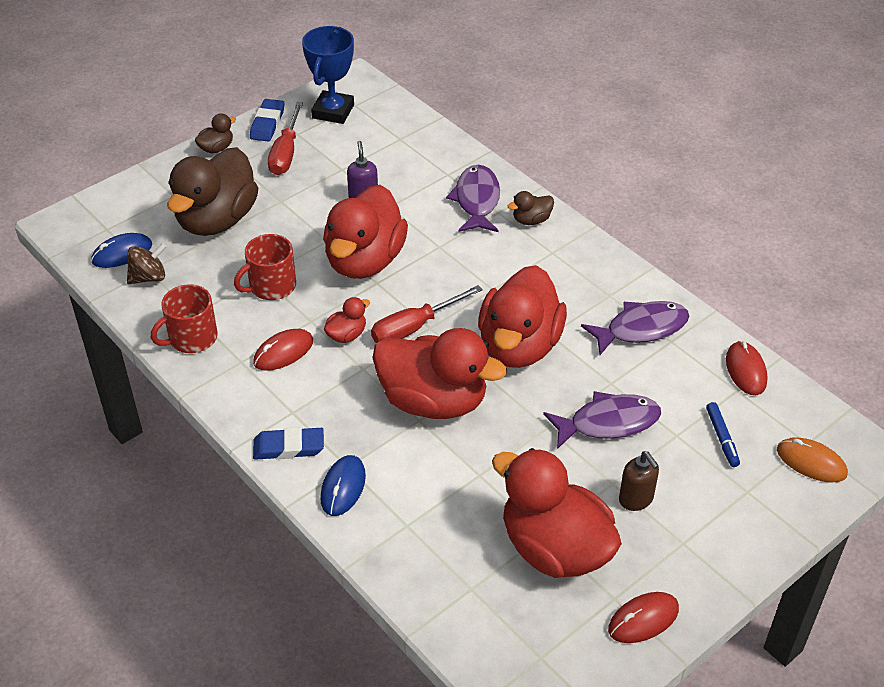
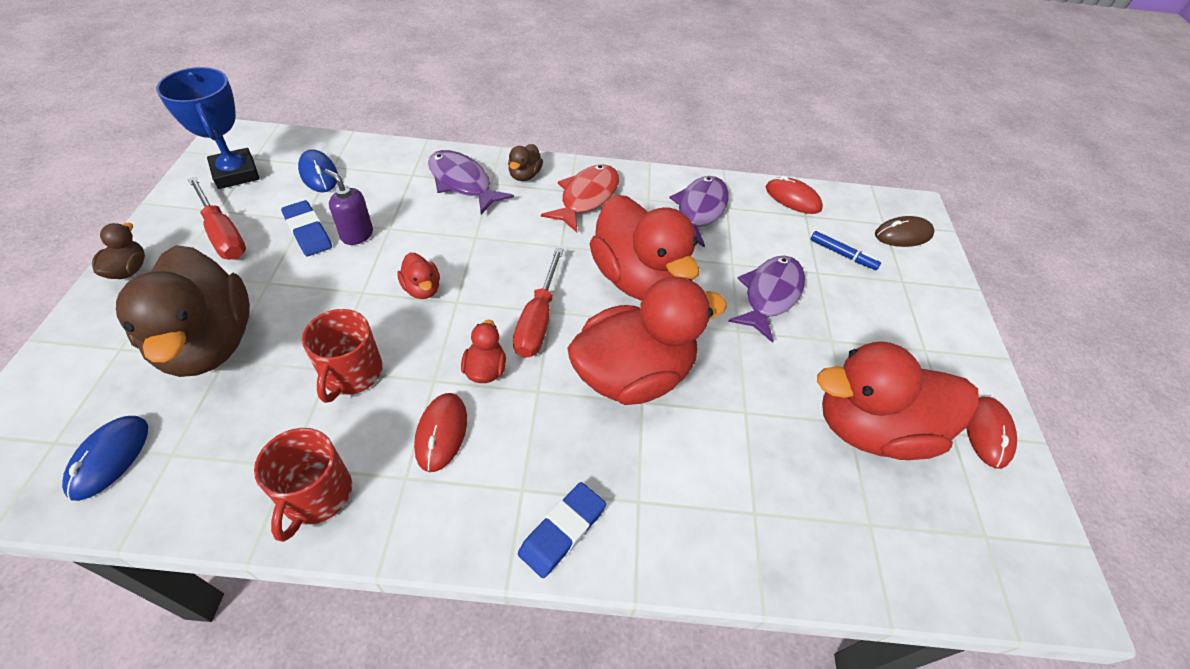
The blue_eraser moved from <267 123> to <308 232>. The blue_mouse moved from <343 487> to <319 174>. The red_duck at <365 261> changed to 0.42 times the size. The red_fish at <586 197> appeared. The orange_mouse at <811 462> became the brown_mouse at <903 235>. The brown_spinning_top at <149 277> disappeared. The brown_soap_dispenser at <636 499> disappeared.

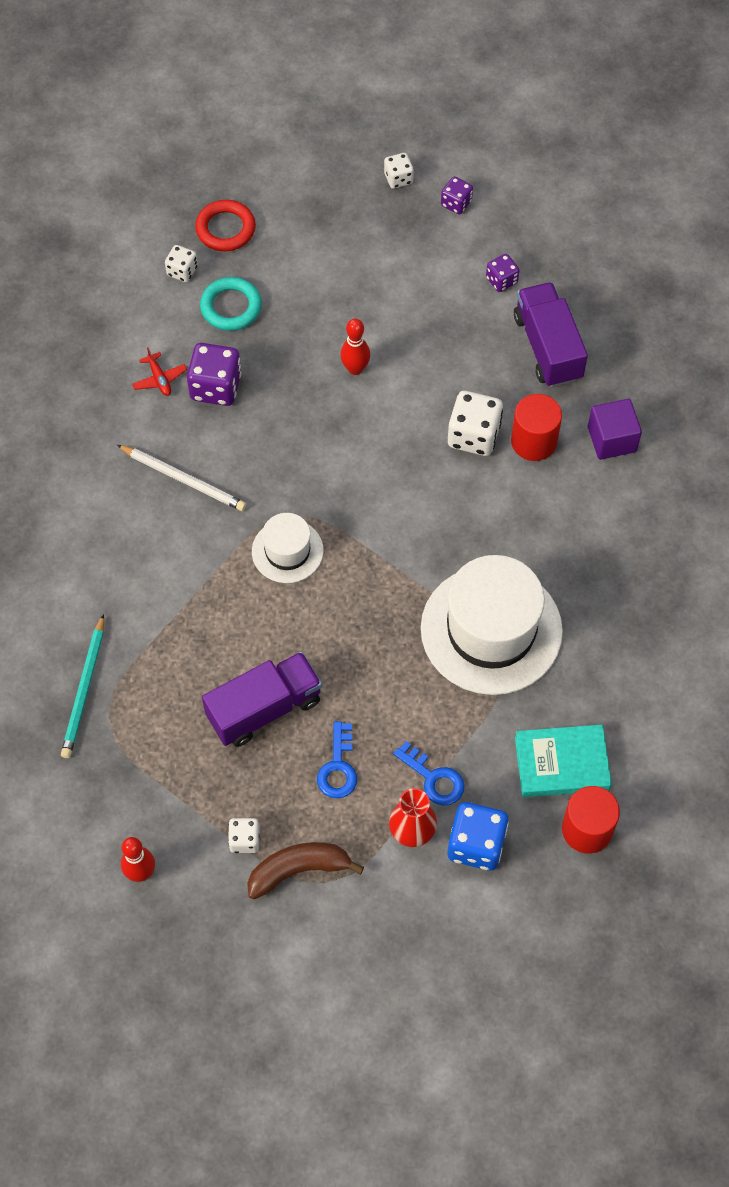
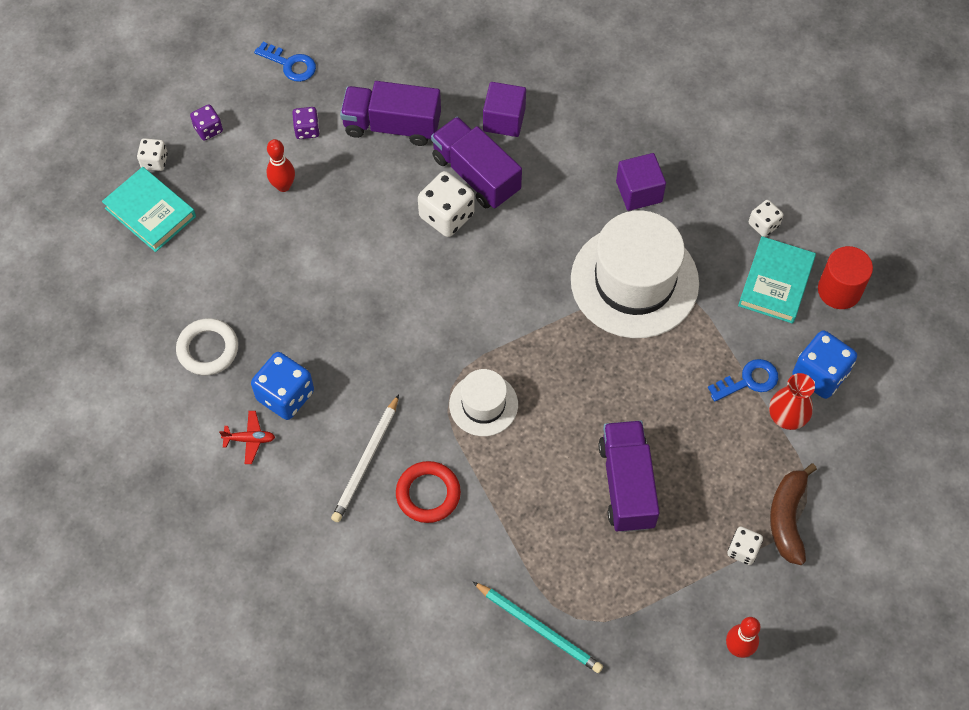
The turquoise_book at <150 212> appeared. The turquoise_ring at <231 307> became the white_ring at <208 349>. The purple_dice at <216 387> became the blue_dice at <285 395>. The blue_key moved from <338 767> to <290 64>. The red_bowling_pin moved from <355 369> to <283 186>. The white_pencil at <183 479> turned 150 degrees clockwise. The red_ring moved from <225 229> to <428 494>. The red_cylinder at <533 441> was replaced by the purple_truck at <476 175>. The purple_cube at <639 192> appeared. The white_dice moved from <182 271> to <763 225>.

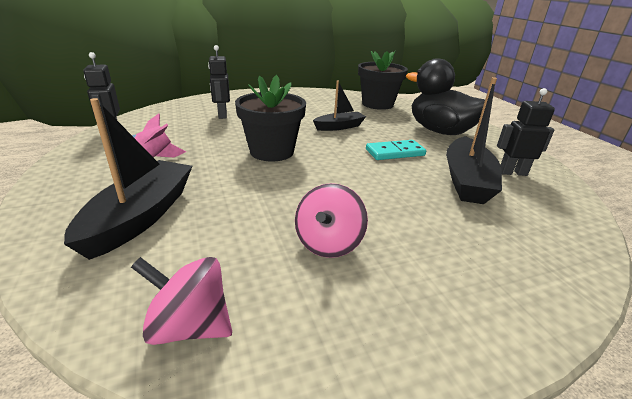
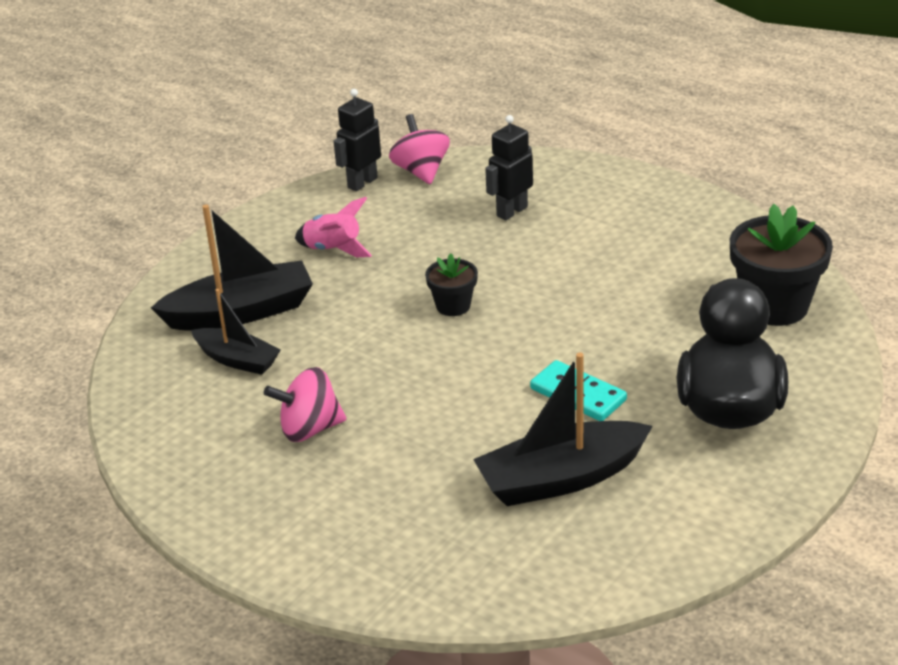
The black_boat moved from <339 127> to <237 360>. The pink_spinning_top moved from <190 326> to <421 171>. The black_flower_pot at <272 151> changed to 0.53 times the size. The black_robot at <512 172> disappeared.

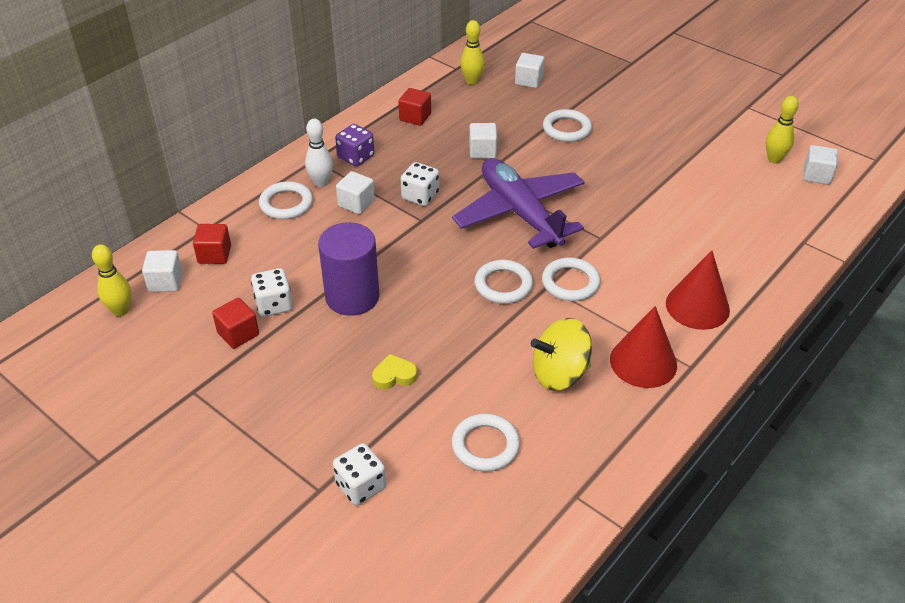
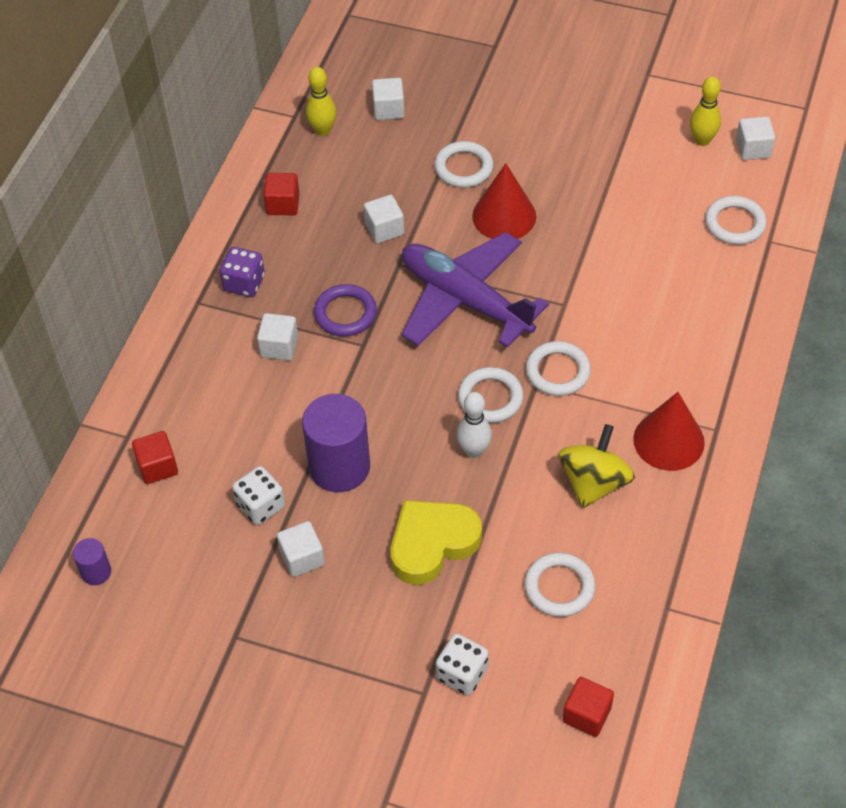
The yellow_bowling_pin at <121 310> was replaced by the purple_cylinder at <96 572>. The white_cube moved from <165 282> to <302 558>. The white_dice at <420 196> was replaced by the purple_ring at <345 313>. The yellow_heart at <394 375> changed to 2.03 times the size. The white_bowling_pin moved from <321 182> to <474 451>. The red_cone moved from <697 306> to <504 216>. The yellow_spinning_top at <559 373> turned 150 degrees clockwise. The red_cube moved from <238 334> to <586 715>. The white_ring moved from <286 204> to <735 223>.

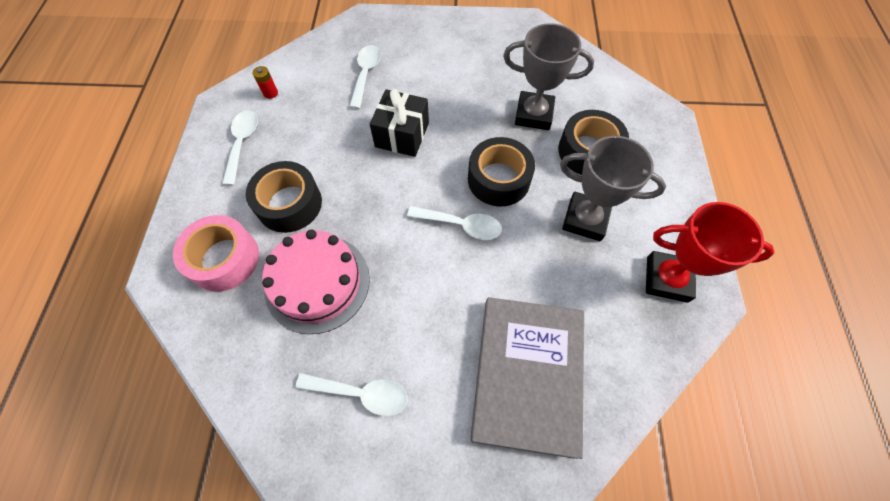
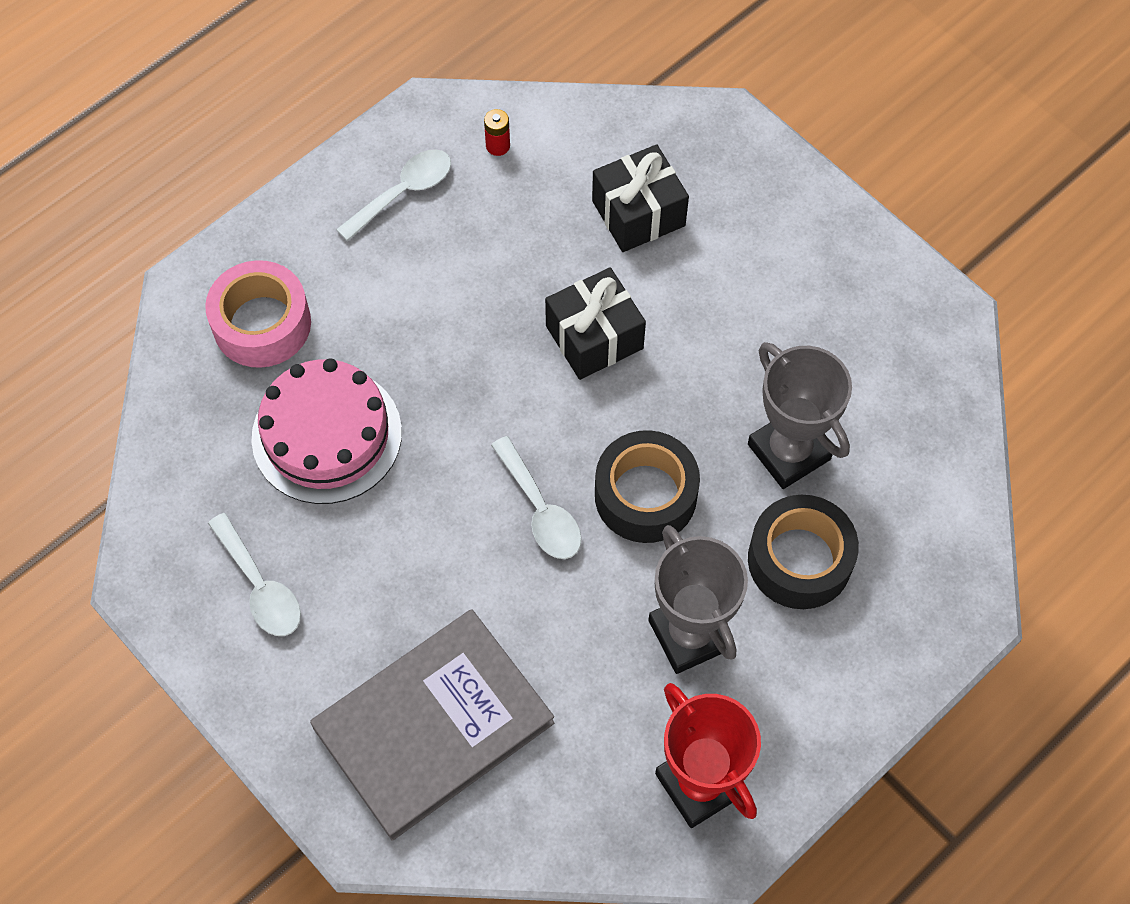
The white_spoon at <366 74> was replaced by the black_gift at <638 213>. The black_tape at <289 204> disappeared.

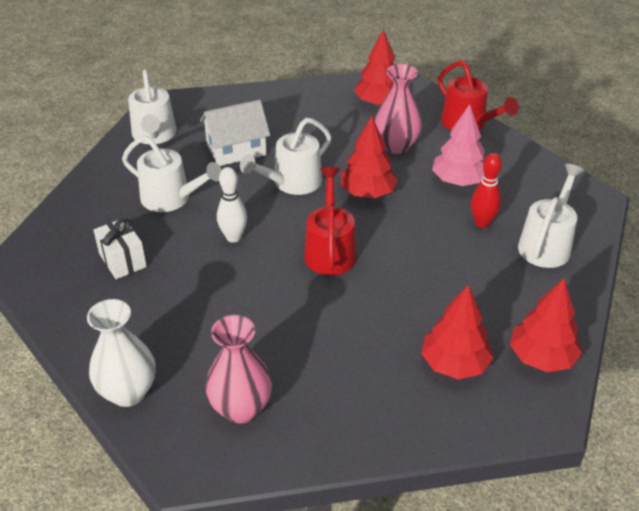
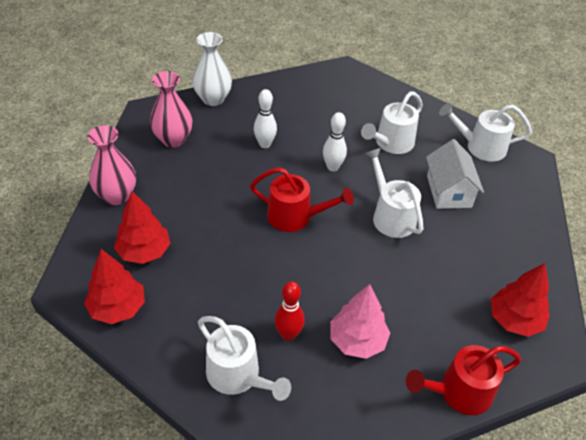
The pink_vase moved from <396 146> to <117 196>. The white_bowling_pin at <265 144> appeared. The white_gift at <122 260> disappeared. The red_tree at <367 193> disappeared.

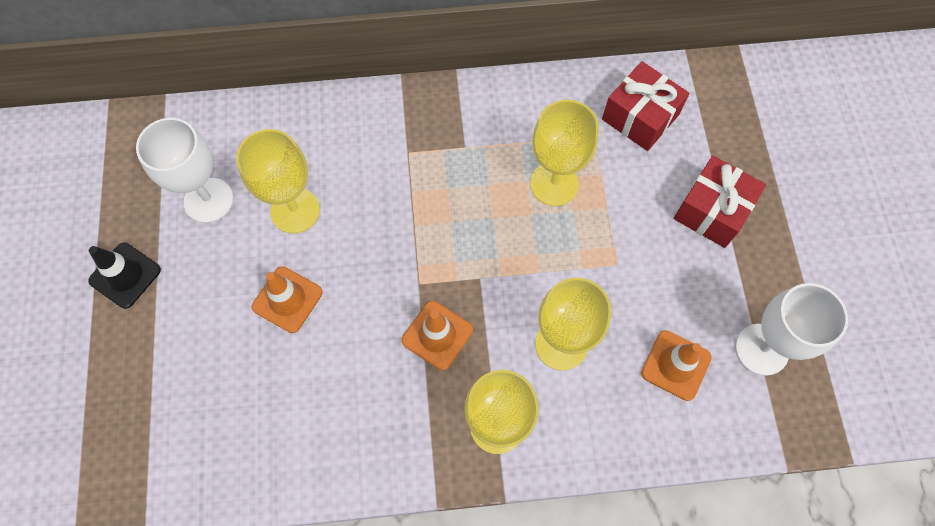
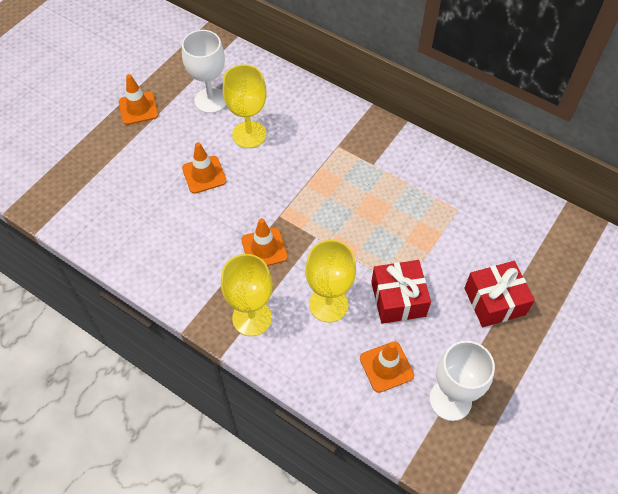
The black_traffic_cone at <125 275> became the orange_traffic_cone at <138 108>. The red_gift moved from <640 117> to <398 299>. The yellow_goblet at <554 184> disappeared.

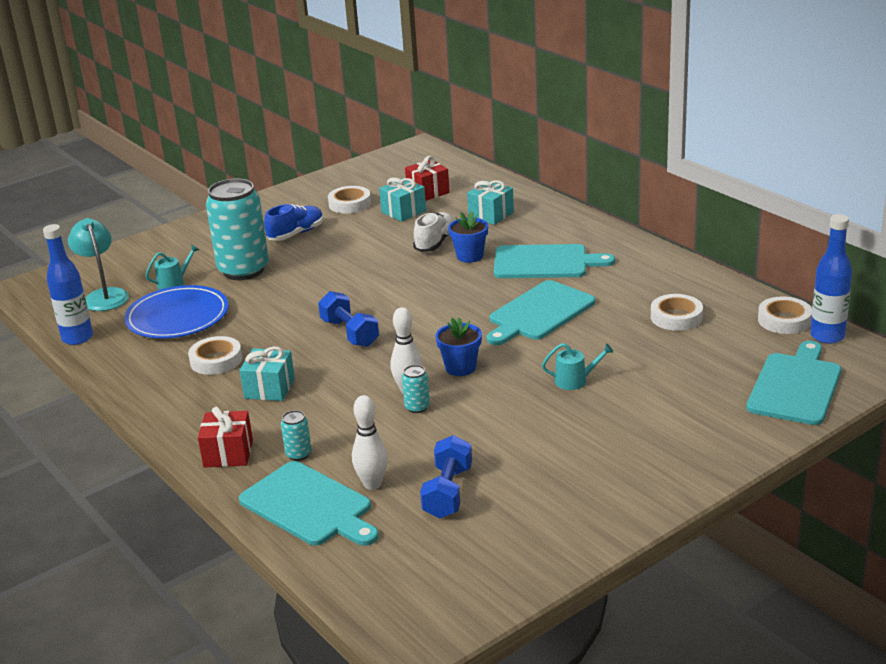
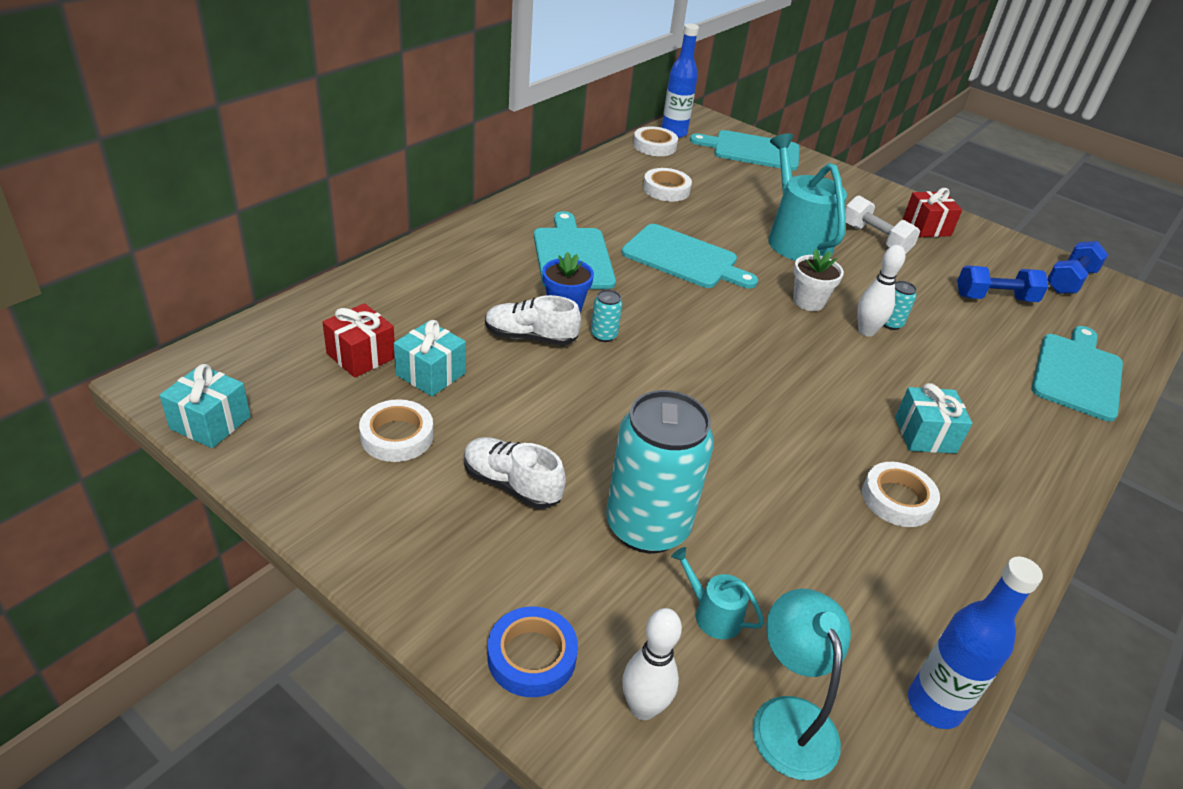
The turquoise_gift moved from <491 215> to <210 422>. The blue_shoe at <296 234> became the white_shoe at <511 484>. The blue_tape at <532 656> appeared. The turquoise_can moved from <298 454> to <604 335>. The white_bowling_pin moved from <372 484> to <643 708>. The turquoise_lamp at <104 296> turned 120 degrees clockwise. The turquoise_watering_can at <575 381> changed to 2.27 times the size. The blue_flower_pot at <460 367> became the white_flower_pot at <808 302>. The white_dumbbell at <875 239> appeared. The red_gift moved from <228 453> to <926 227>. The blue_dumbbell moved from <350 333> to <1070 281>. The blue_plate at <177 317> disappeared.

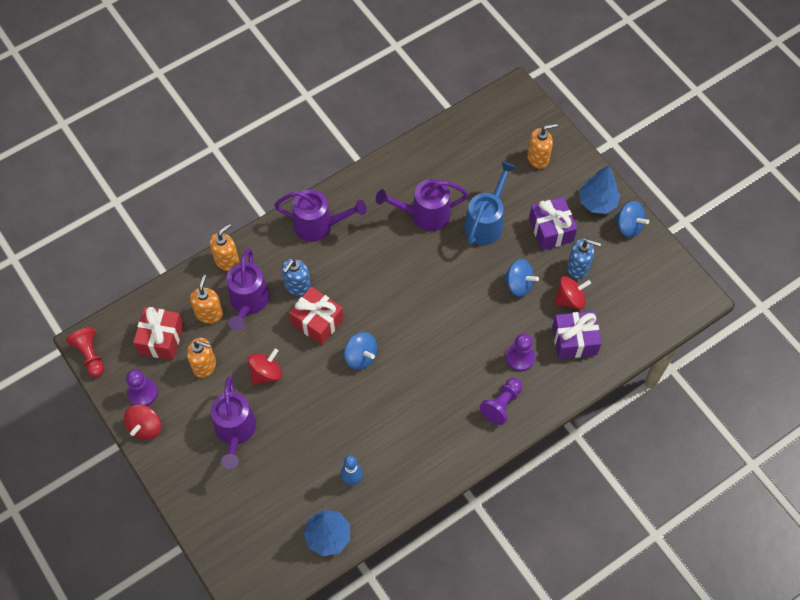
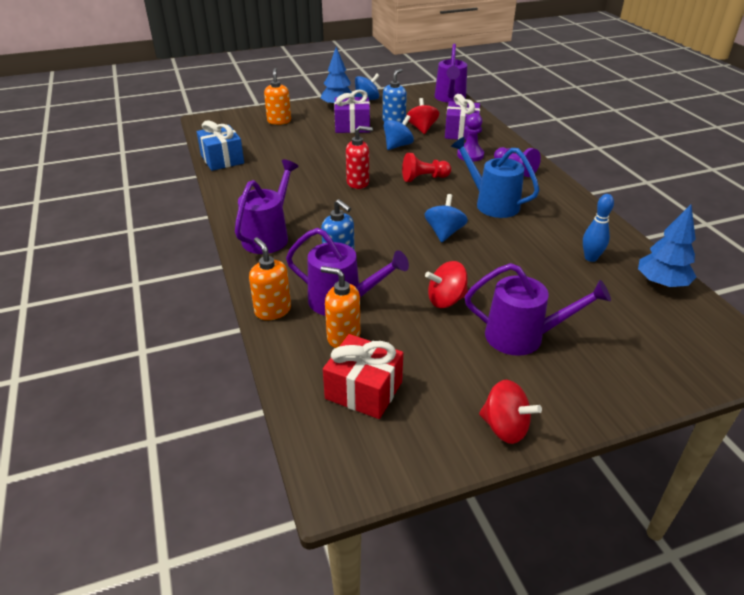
The blue_gift at <222 159> appeared. The red_soap_dispenser at <358 183> appeared. The red_pawn moved from <90 355> to <424 178>. The blue_spinning_top at <361 357> turned 45 degrees counterclockwise. The red_spinning_top at <266 373> turned 75 degrees counterclockwise. The purple_watering_can moved from <424 215> to <450 98>. The blue_watering_can moved from <486 222> to <491 203>. The purple_pawn at <143 393> disappeared. The orange_soap_dispenser at <204 365> disappeared. The red_gift at <317 321> disappeared.

